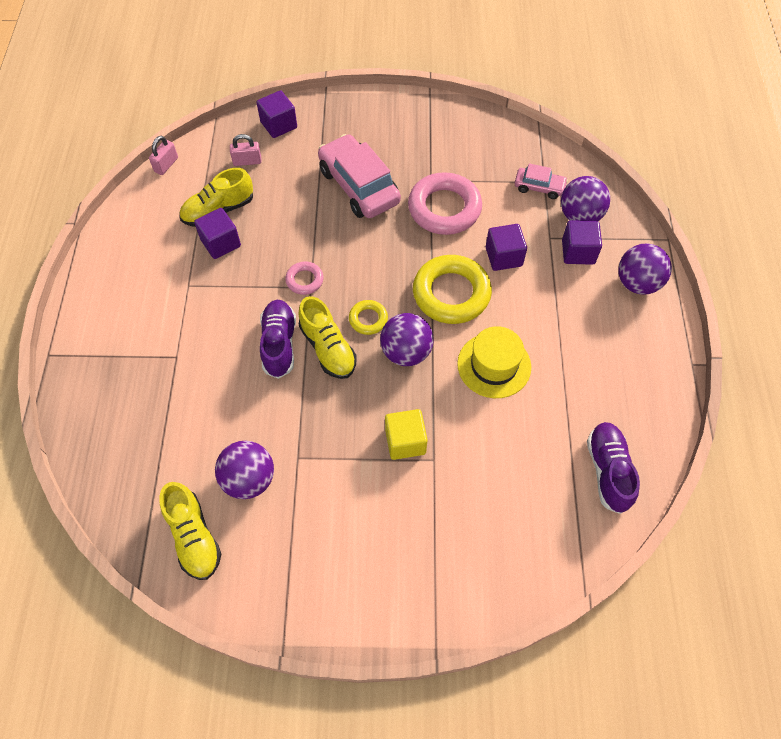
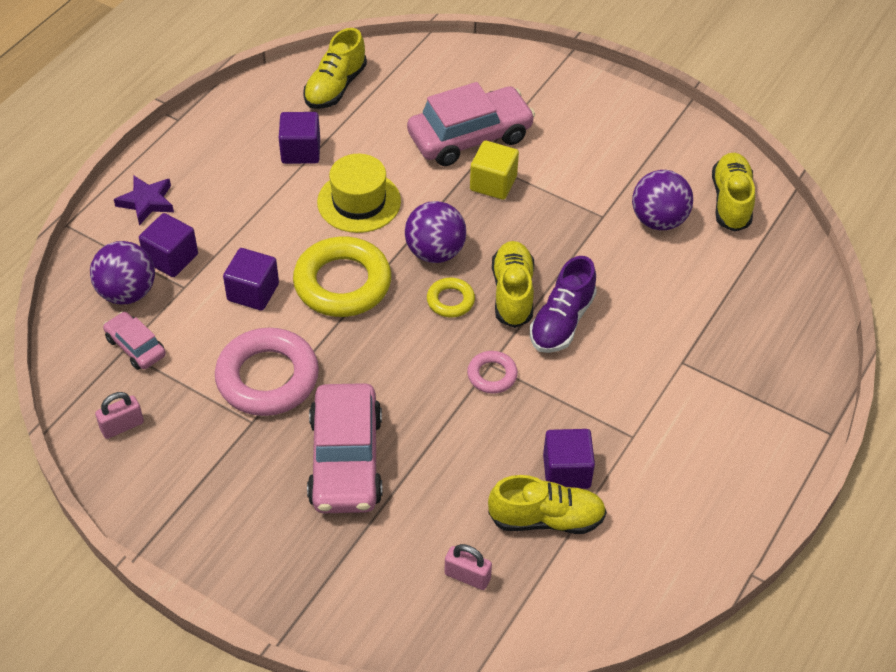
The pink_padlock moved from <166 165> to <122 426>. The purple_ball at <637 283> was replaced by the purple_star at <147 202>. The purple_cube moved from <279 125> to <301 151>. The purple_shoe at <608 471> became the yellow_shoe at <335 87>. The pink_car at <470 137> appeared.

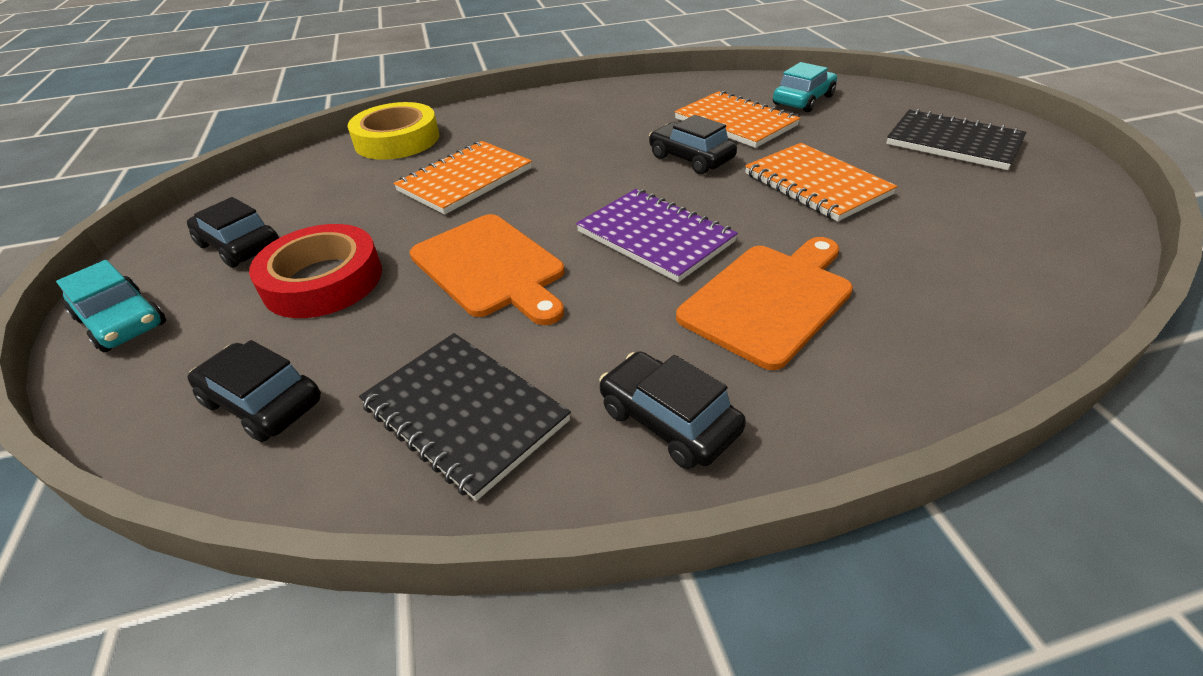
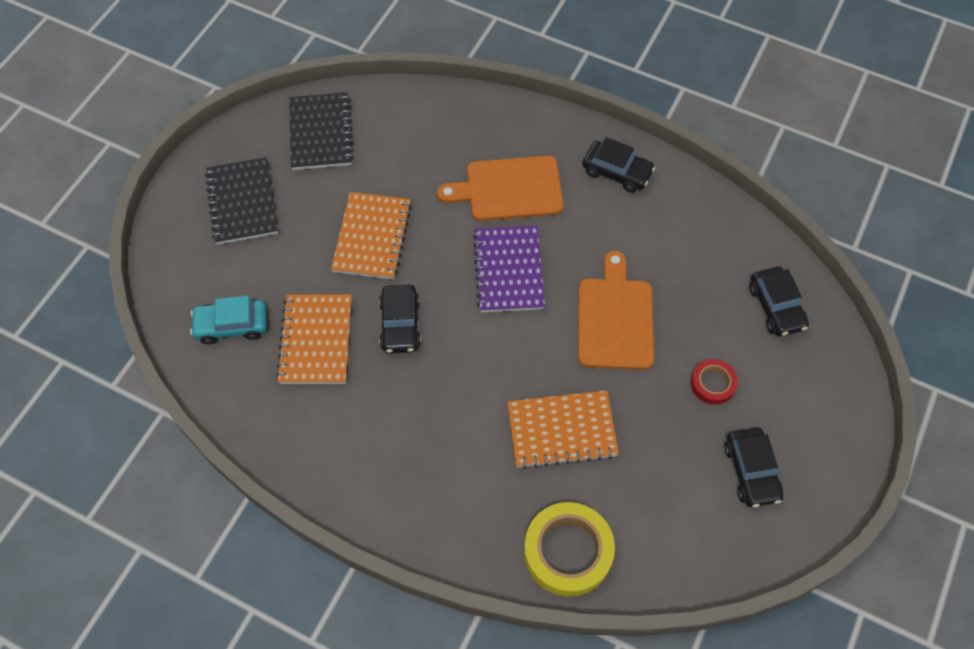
The black_notebook moved from <465 413> to <321 133>. The black_car at <668 420> turned 60 degrees counterclockwise. The red_tape at <323 280> changed to 0.54 times the size. The turquoise_car at <122 322> disappeared.

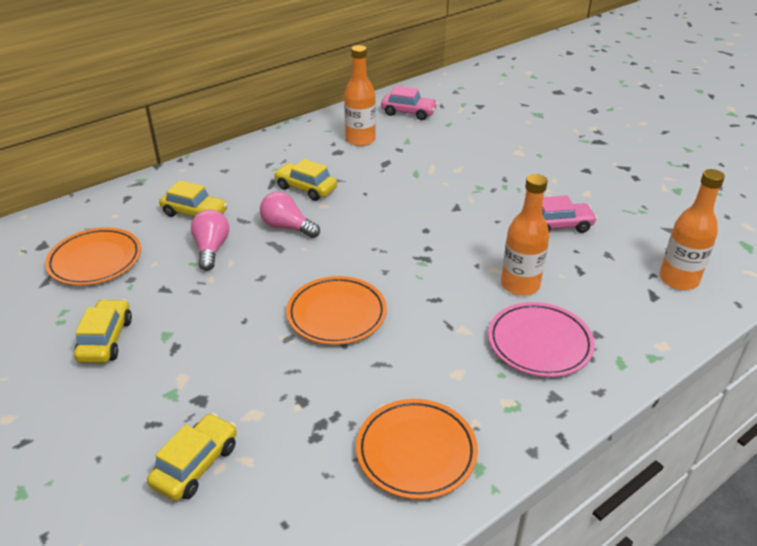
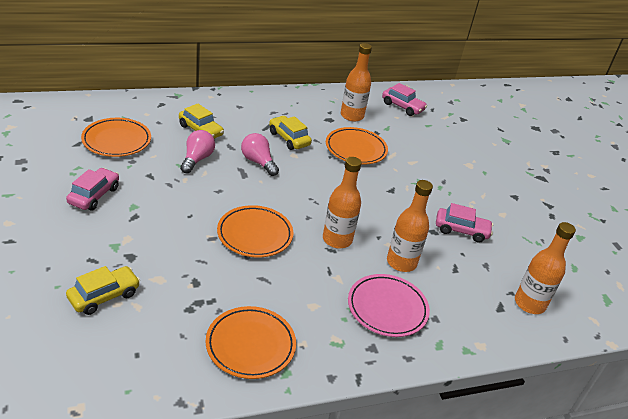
The yellow_car at <106 339> became the pink_car at <94 195>. The orange_bottle at <337 239> appeared. The orange_plate at <356 149> appeared.

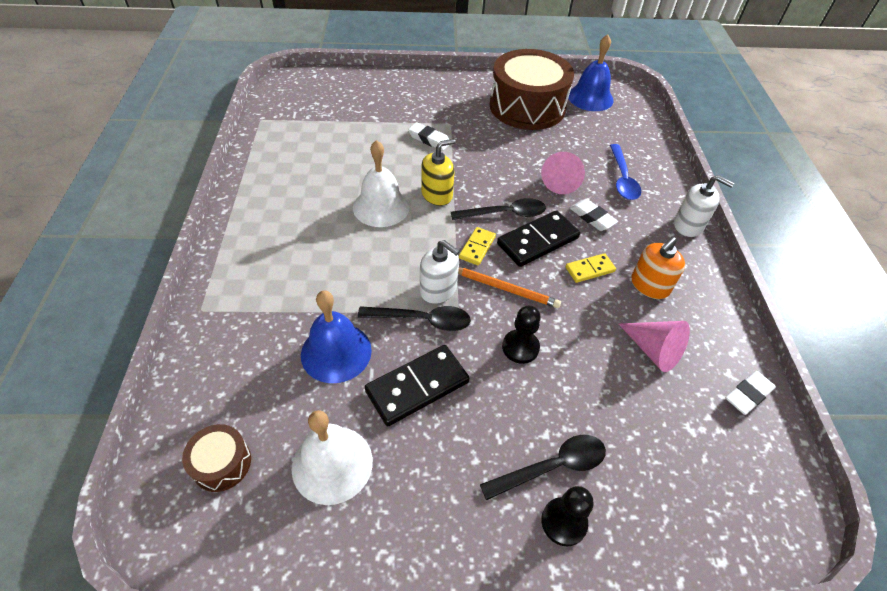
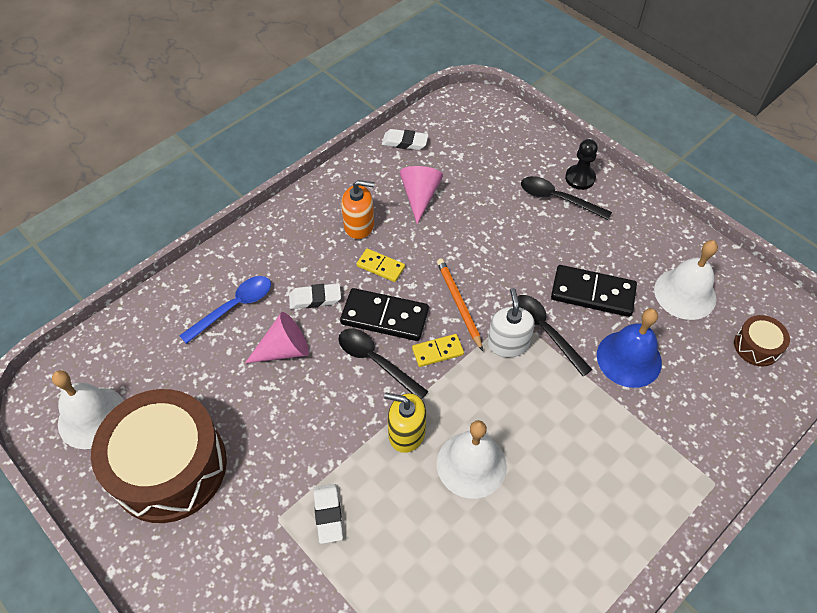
The blue_bell at <590 98> became the white_bell at <92 417>. The white_eraser at <592 217> turned 75 degrees clockwise. The black_pawn at <520 347> disappeared. The white_soap_dispenser at <688 225> disappeared.

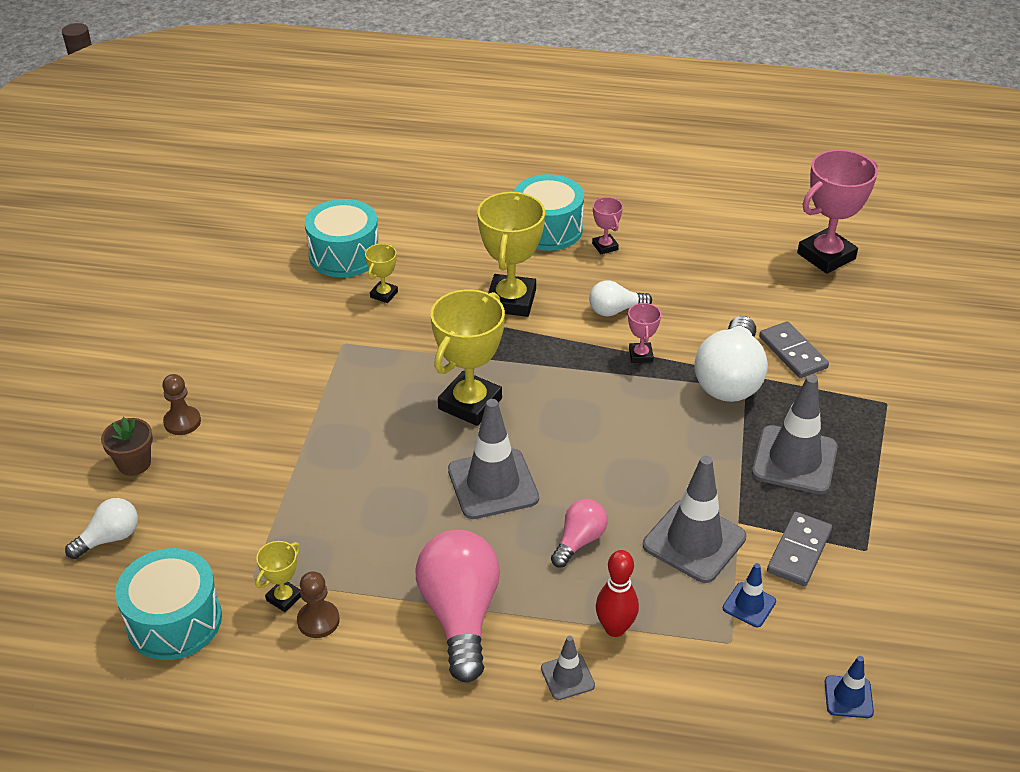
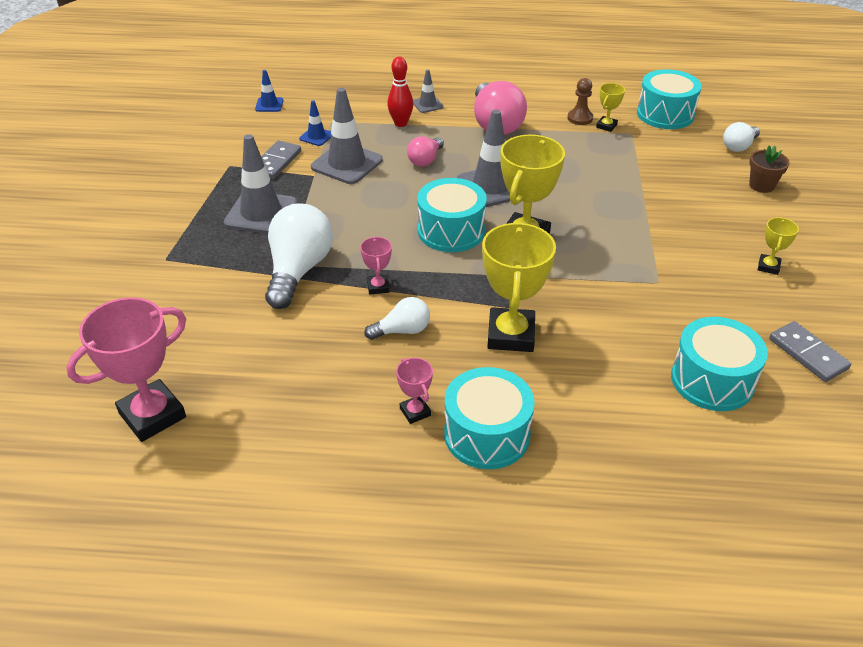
The turquoise_drum at <451 231> appeared. The yellow_trophy moved from <384 294> to <768 267>. The grey_domino moved from <793 352> to <807 354>. The brown_pawn at <182 422> disappeared.

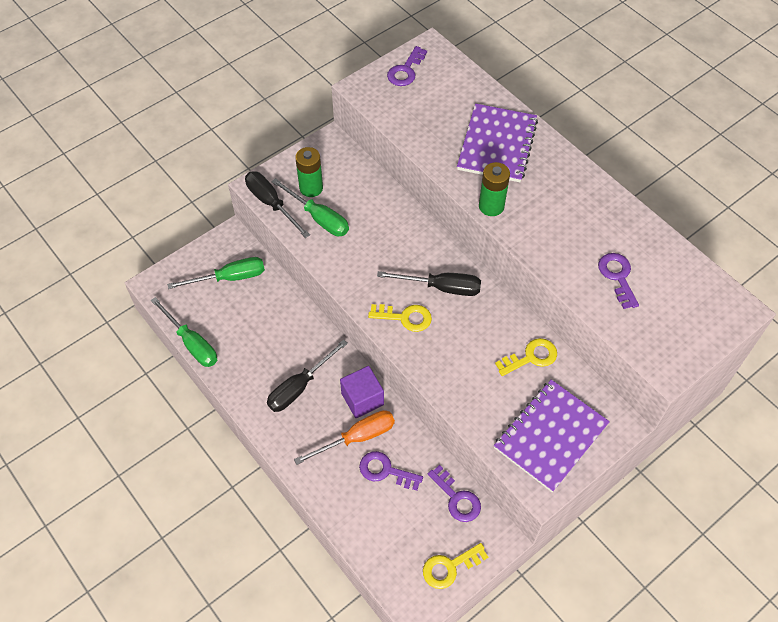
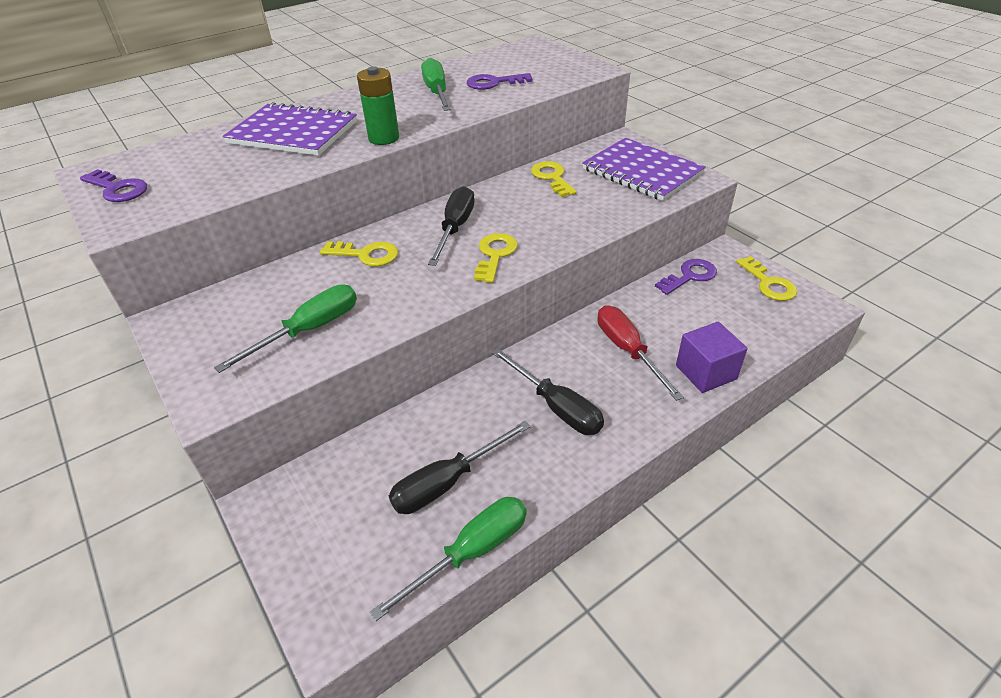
The yellow_key at <366 254> appeared. The black_screwdriver moved from <271 203> to <447 482>. The green_screwdriver moved from <230 278> to <437 92>. The orange_screwdriver at <357 437> became the red_screwdriver at <628 350>. The purple_cube moved from <362 399> to <706 372>. The green_battery at <311 188> disappeared. The purple_key at <385 471> disappeared.

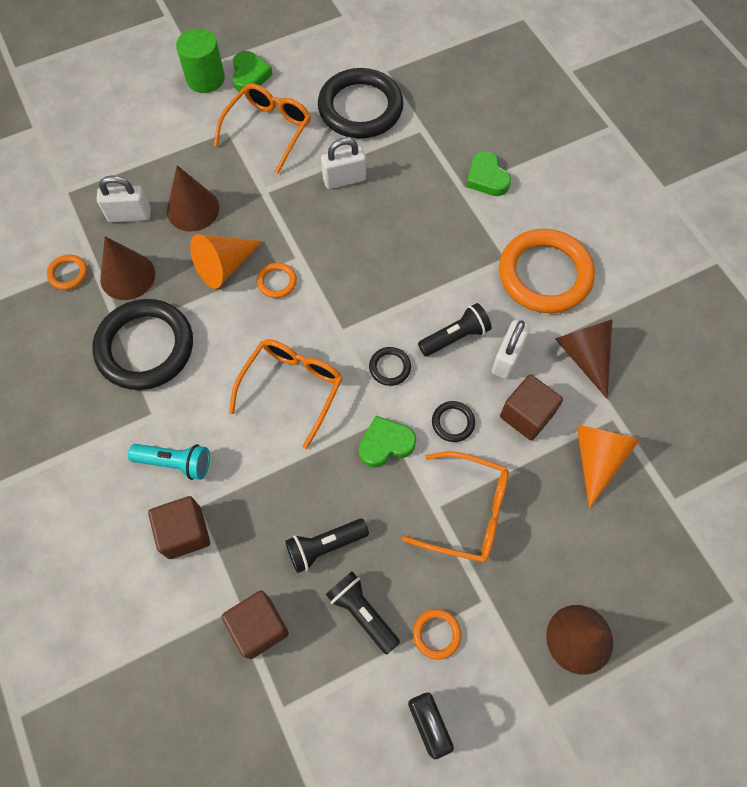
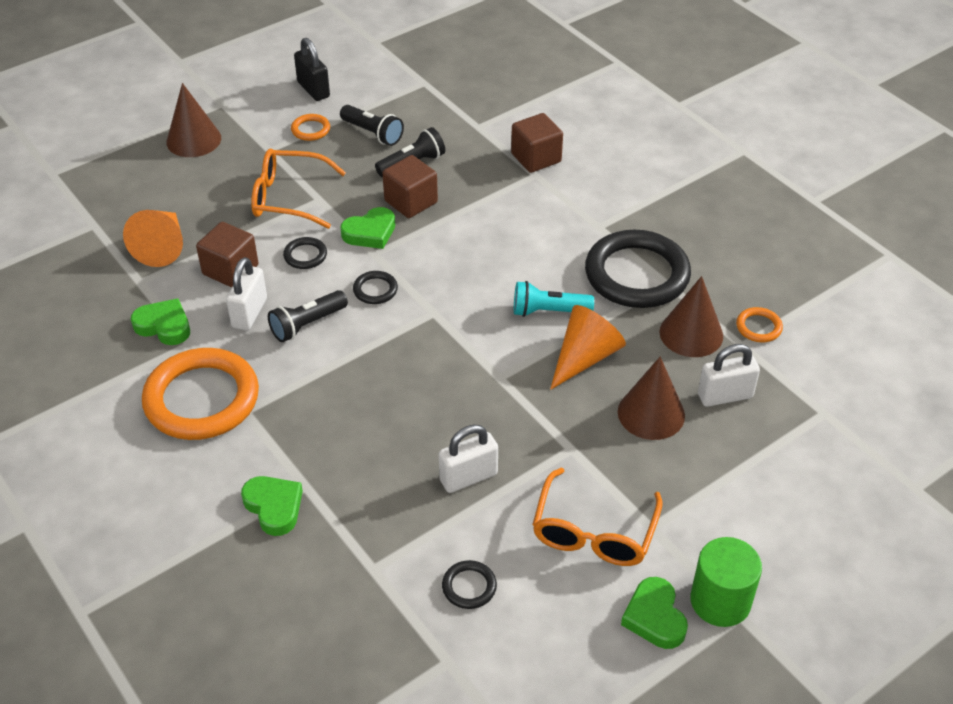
The brown_cone at <584 356> was replaced by the green_heart at <164 326>. The brown_cube moved from <259 627> to <411 202>. The black_ring at <360 108> changed to 0.42 times the size. The turquoise_flashlight moved from <175 463> to <548 311>. The orange_glasses at <291 389> disappeared. The orange_ring at <277 282> disappeared.

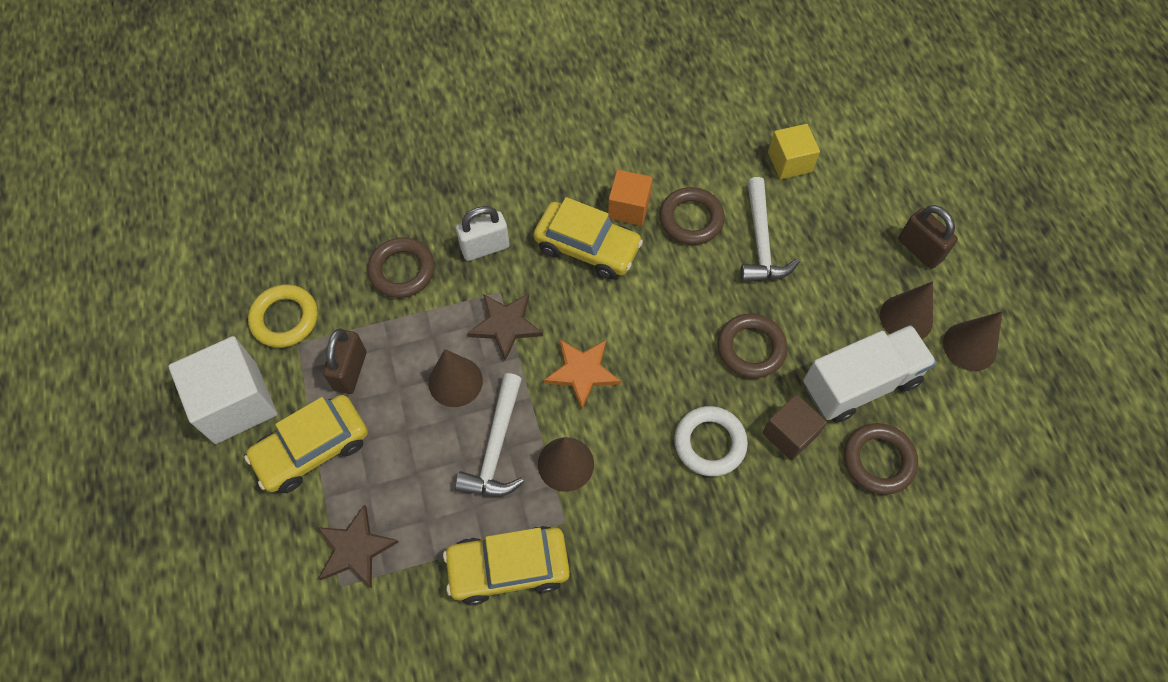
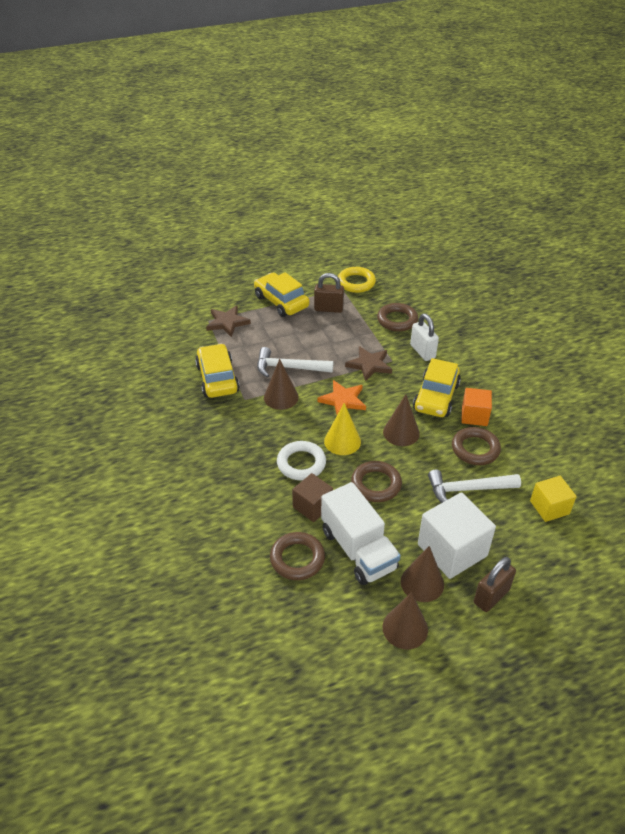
The yellow_cone at <342 441> appeared. The brown_cone moved from <455 381> to <401 432>. The white_cube moved from <236 402> to <452 550>.

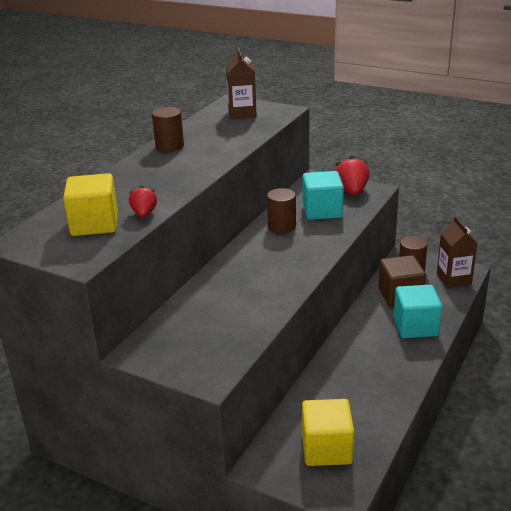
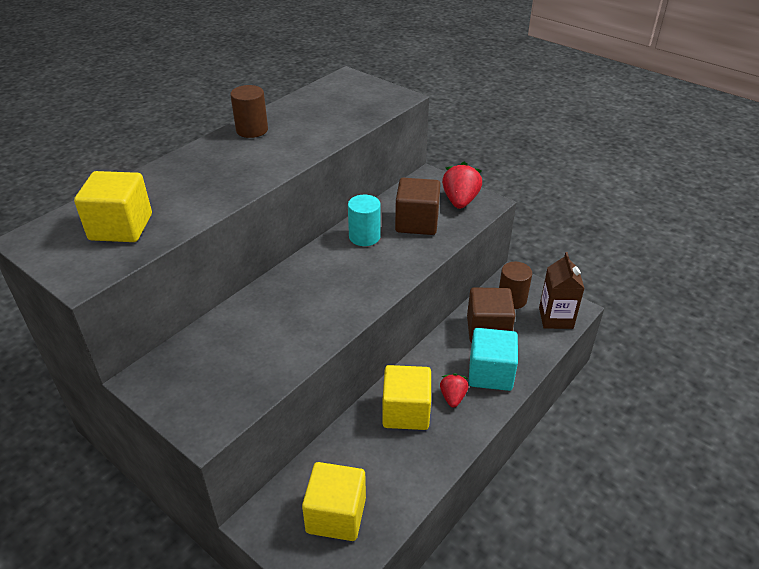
The brown_cylinder at <282 226> became the turquoise_cylinder at <364 237>. The yellow_cube at <406 412> appeared. The turquoise_cube at <322 211> became the brown_cube at <417 222>. The red_strawberry moved from <144 214> to <453 397>. The brown_carton at <242 114> disappeared.

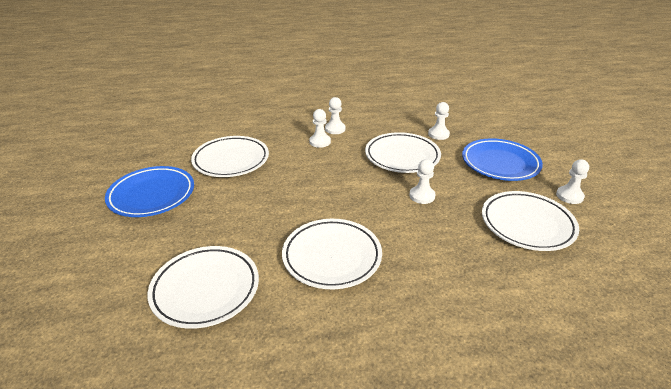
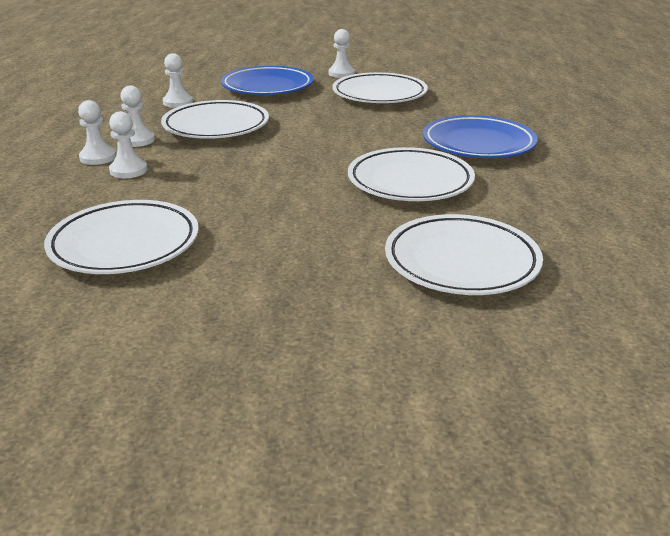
The white_pawn moved from <422 196> to <137 140>. The blue_plate moved from <152 195> to <478 144>.

